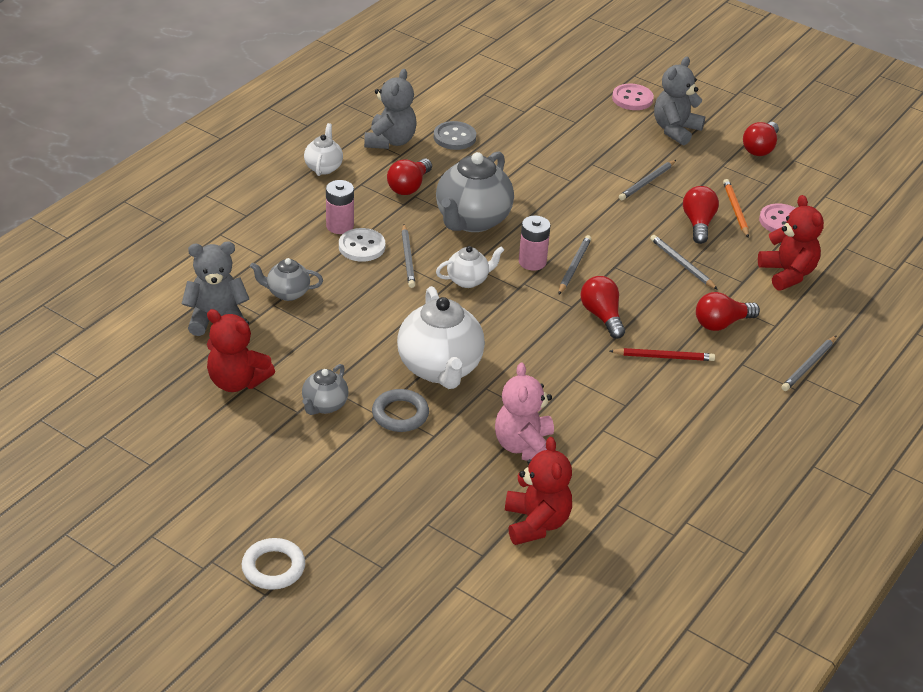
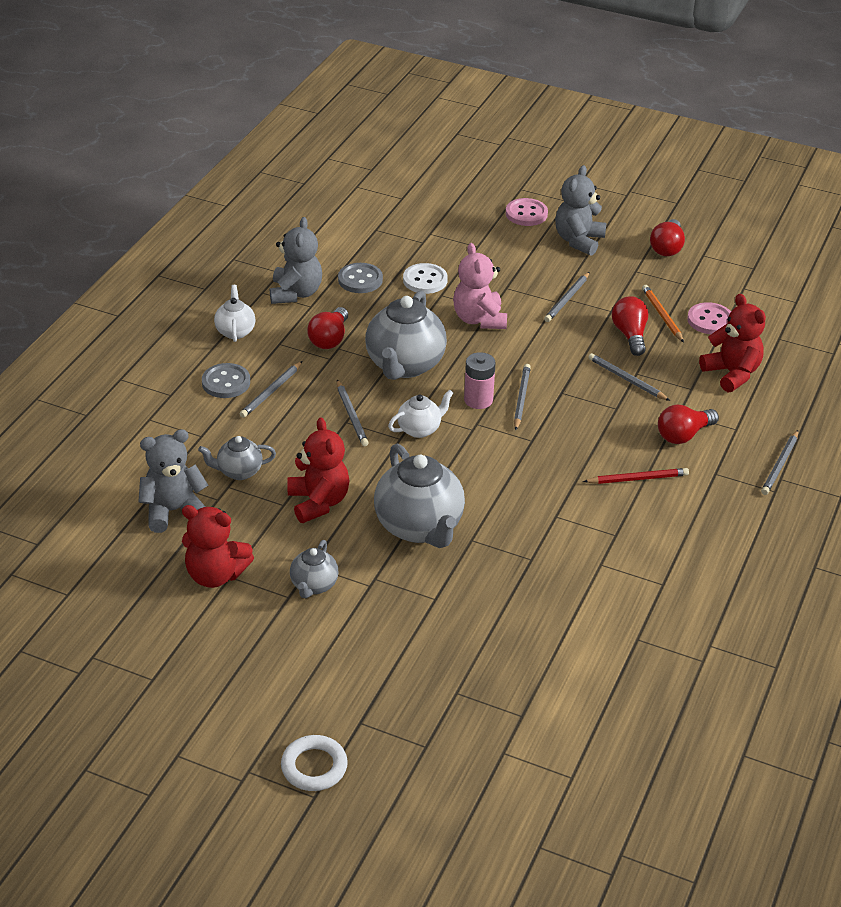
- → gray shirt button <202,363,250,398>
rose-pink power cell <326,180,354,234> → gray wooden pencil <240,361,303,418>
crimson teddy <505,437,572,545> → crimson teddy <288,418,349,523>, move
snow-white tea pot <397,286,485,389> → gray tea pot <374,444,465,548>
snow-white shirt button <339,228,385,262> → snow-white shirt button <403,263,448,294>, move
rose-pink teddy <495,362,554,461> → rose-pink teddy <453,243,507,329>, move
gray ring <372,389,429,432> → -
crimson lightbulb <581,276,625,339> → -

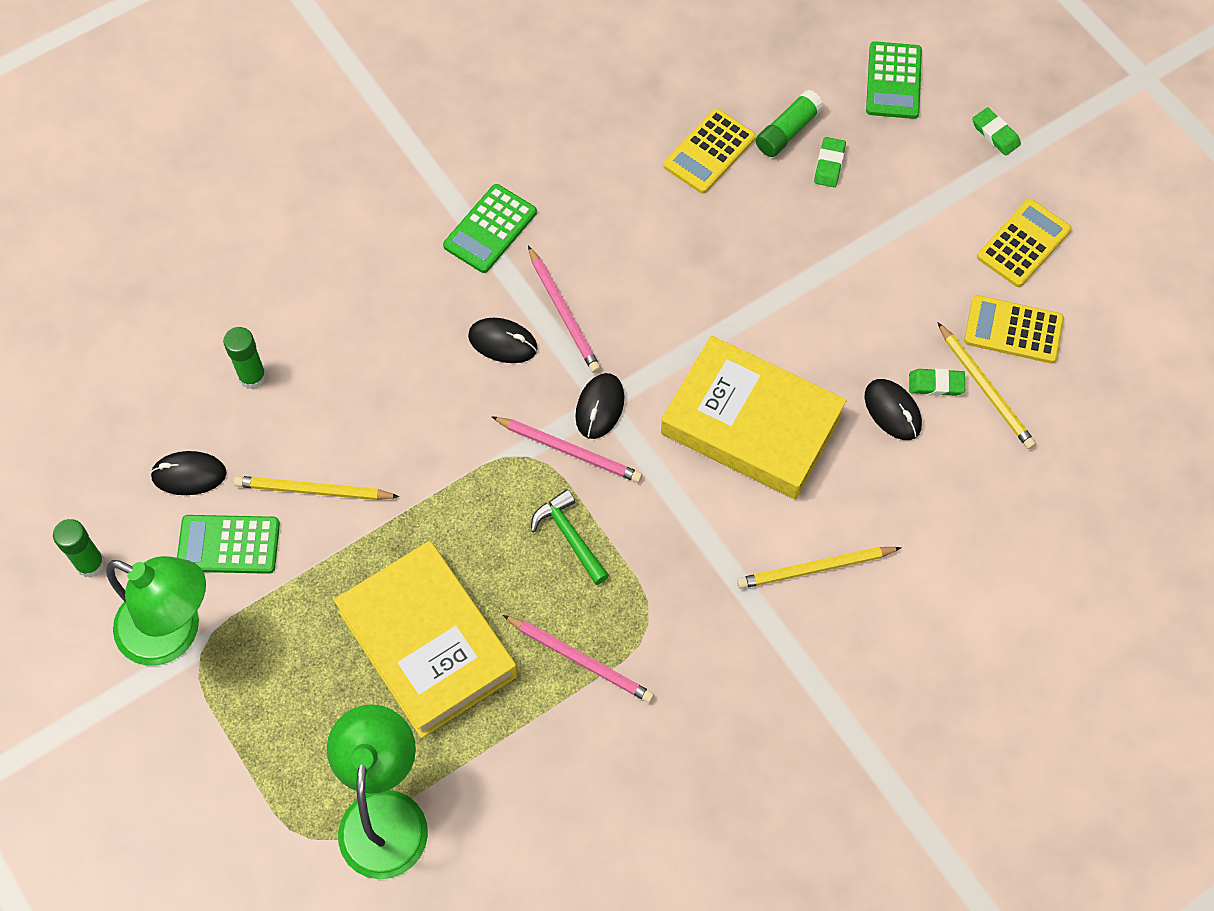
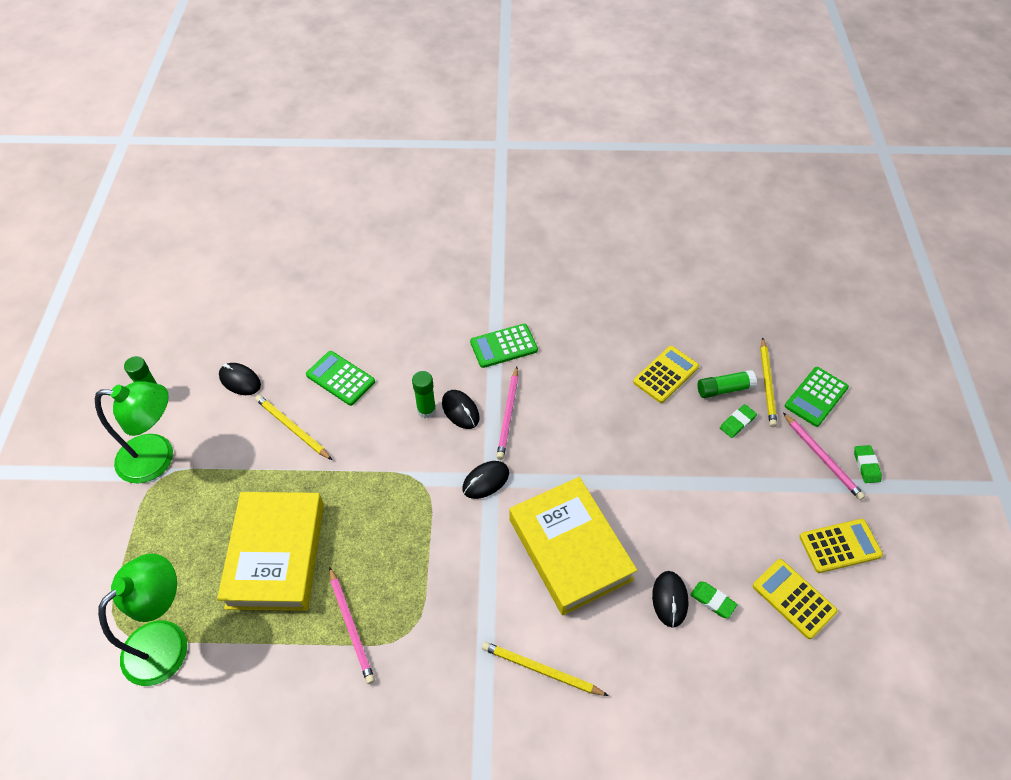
leaf-green lamp <106,556,206,666> → leaf-green lamp <95,381,173,483>, 60 degrees counterclockwise
leaf-green pocket calculator <177,515,280,574> → leaf-green pocket calculator <306,351,375,406>, move
leaf-green glue <223,327,267,390> → leaf-green glue <412,371,436,418>, move
yellow pocket calculator <664,108,756,194> → yellow pocket calculator <633,346,699,403>, 150 degrees clockwise
yellow wooden pencil <937,322,1036,449> → yellow wooden pencil <760,337,777,427>, move
rose-pink wooden pencil <491,416,642,483> → rose-pink wooden pencil <783,413,865,500>, move
leaf-green carpenter's hammer <531,489,609,585> → -

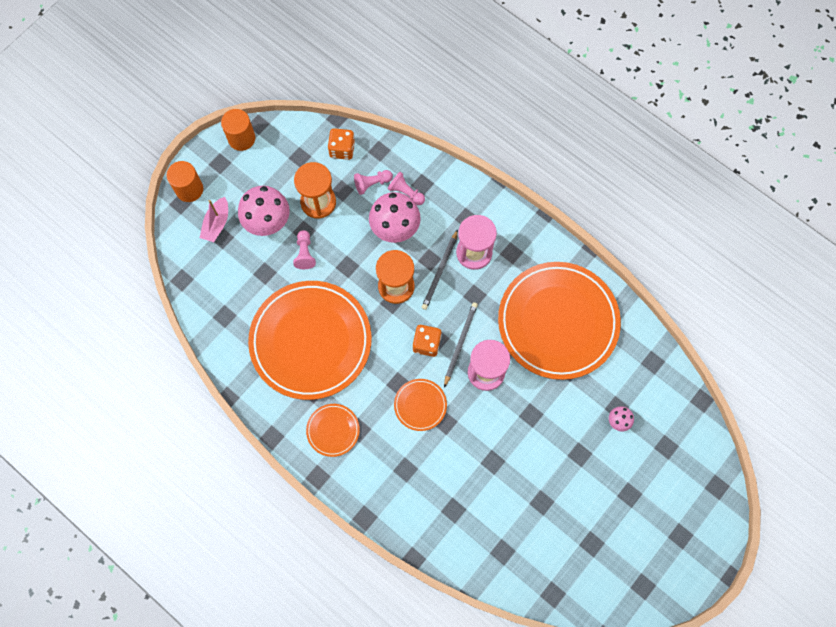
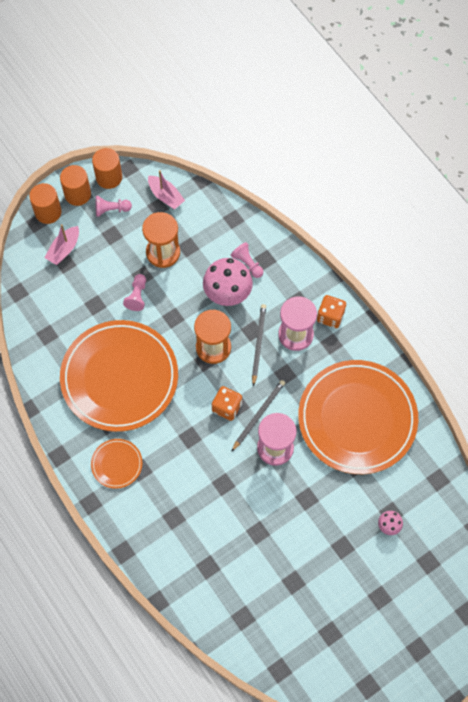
- → orange cylinder <60,165,91,206>
rose-pink game pawn <354,170,393,195> → rose-pink game pawn <95,196,132,217>, move
- → rose-pink toy boat <148,170,185,209>
gray wooden pencil <422,229,458,310> → gray wooden pencil <252,304,266,386>, 150 degrees clockwise
orange die <328,128,355,160> → orange die <317,295,346,328>, move
rose-pink fungus <238,186,290,236> → -
orange flat dish <394,379,447,431> → -

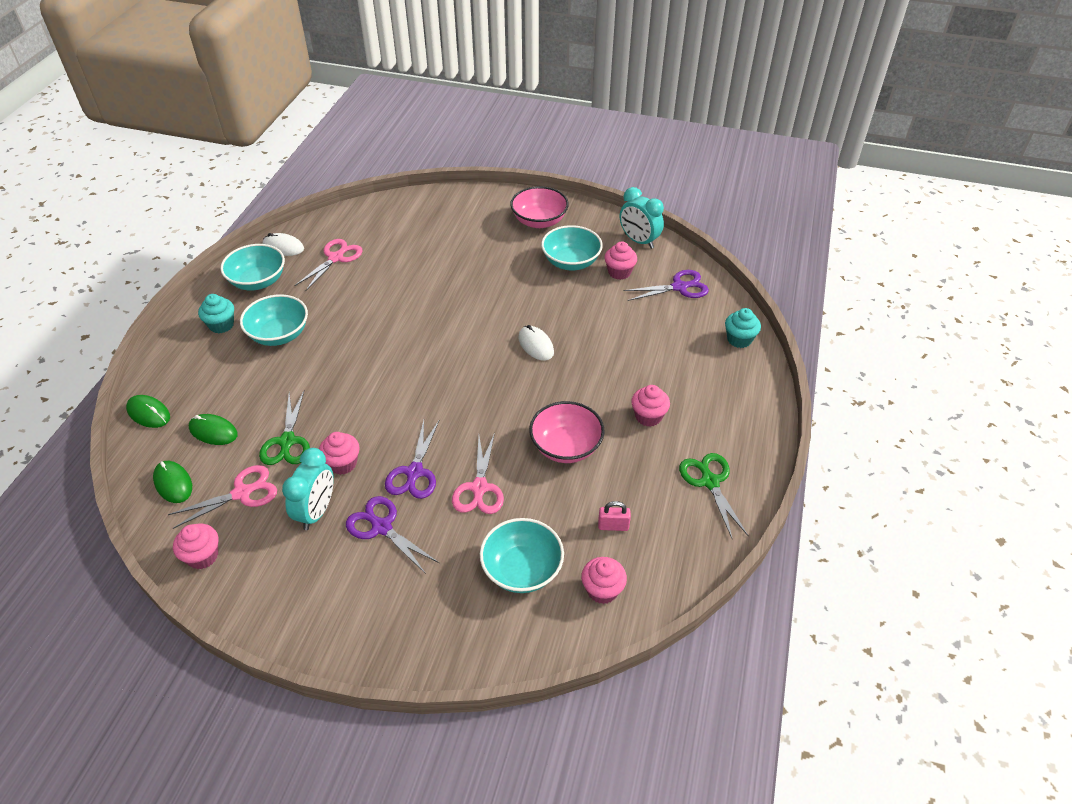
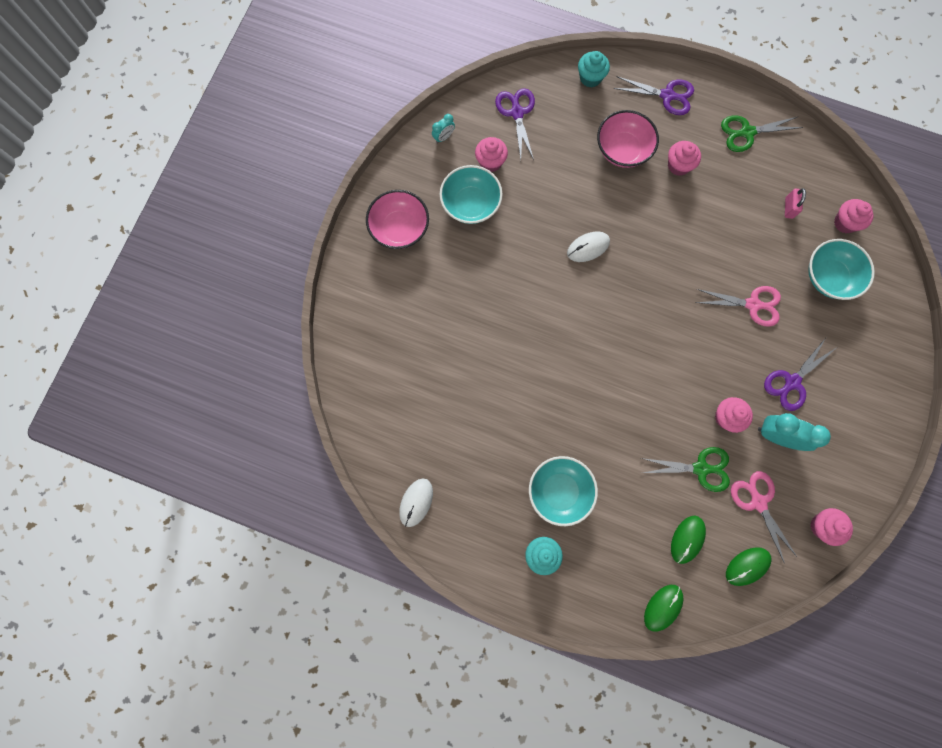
turquoise clock <620,187,664,249> → turquoise clock <432,114,455,143>, x0.52
rose-pink bowl <529,401,605,463> → rose-pink bowl <597,110,659,168>, move
violet shears <385,420,439,499> → violet shears <613,76,694,115>, move
turquoise bowl <220,244,285,290> → -
rose-pink shears <294,239,363,292> → -

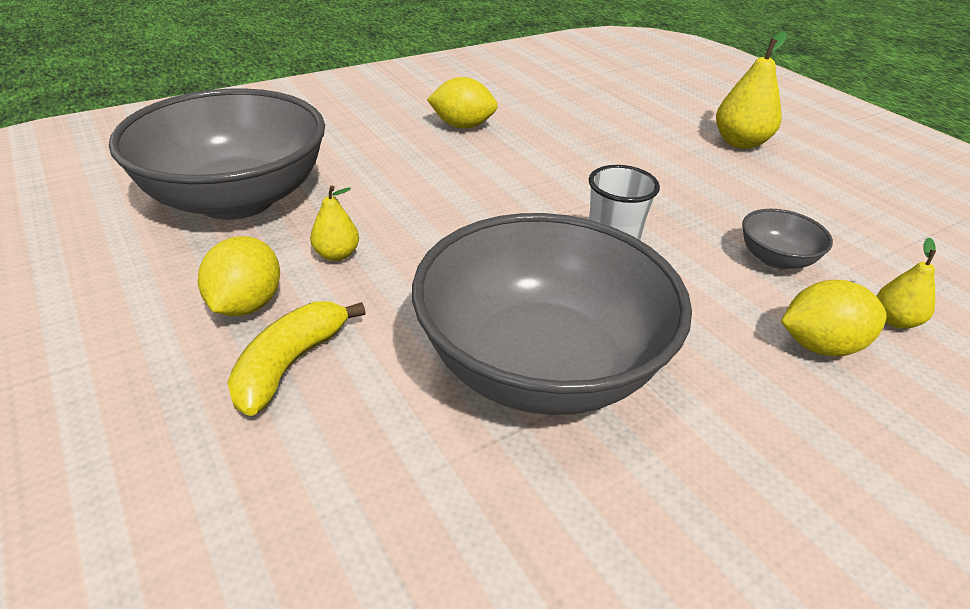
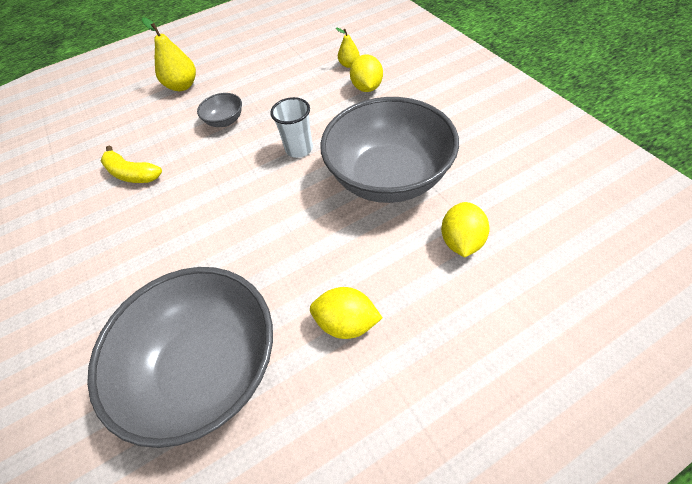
yellow banana fruit <227,301,366,416> → yellow banana fruit <101,146,162,183>, move
gray bowl <742,209,833,269> → gray bowl <197,93,242,127>, move
yellow toy lemon <427,77,498,128> → yellow toy lemon <441,202,490,257>, move
yellow pear fruit <310,186,359,261> → -

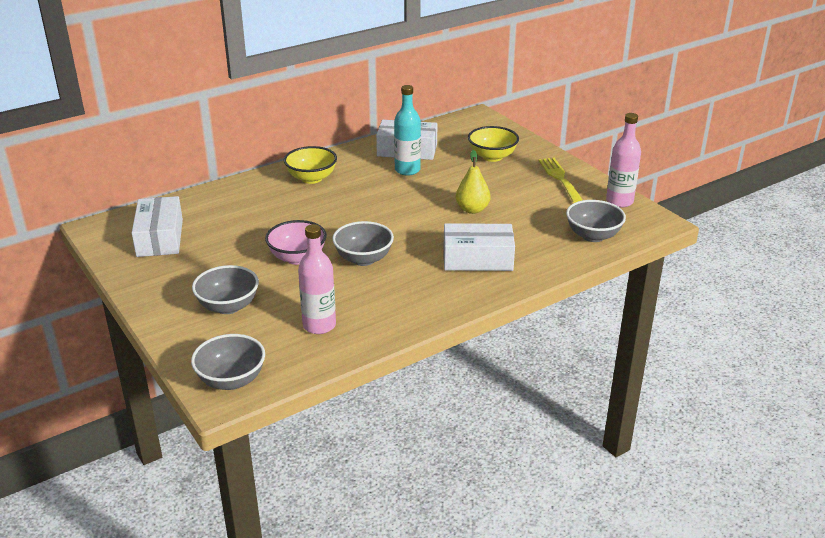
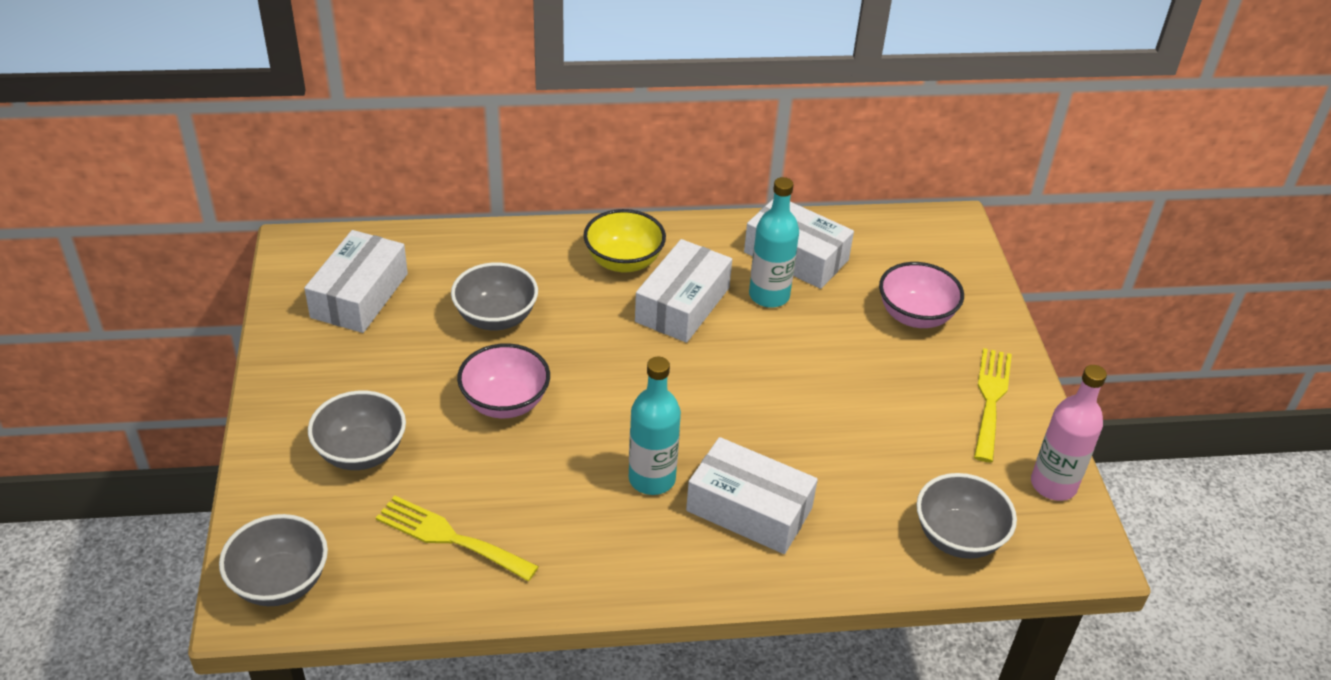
rose-pink bottle <298,224,336,334> → yellow fork <376,496,539,581>
gray bowl <332,221,394,266> → gray bowl <451,262,538,330>, move
- → turquoise bottle <629,357,681,495>
- → snow-white package <635,239,732,343>
yellow bowl <468,126,519,162> → rose-pink bowl <879,262,964,328>
yellow pear fruit <456,150,491,214> → -

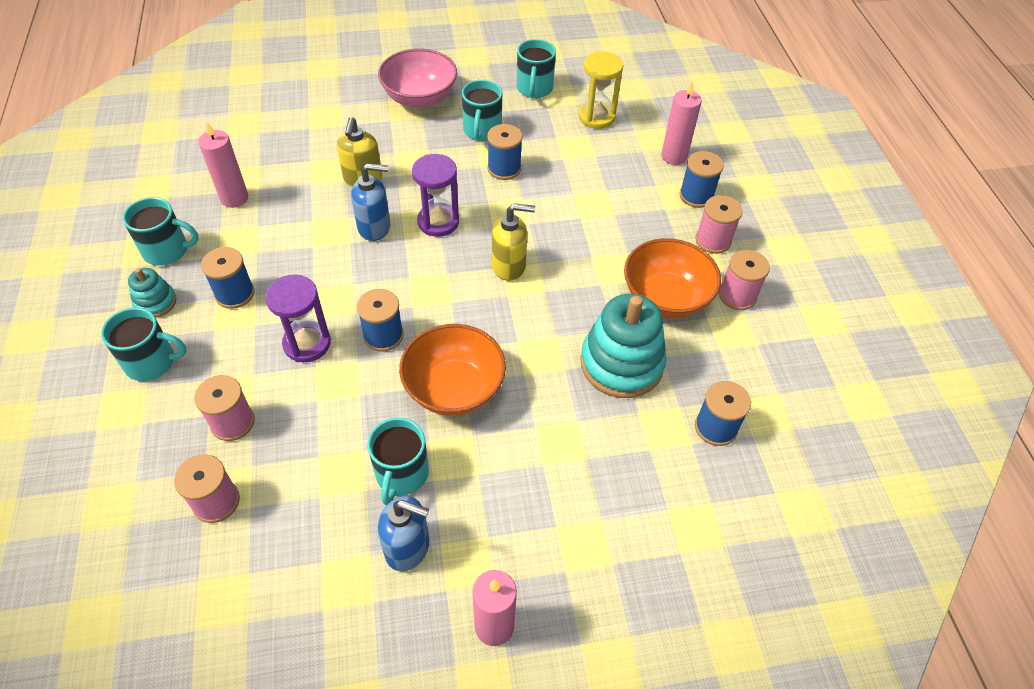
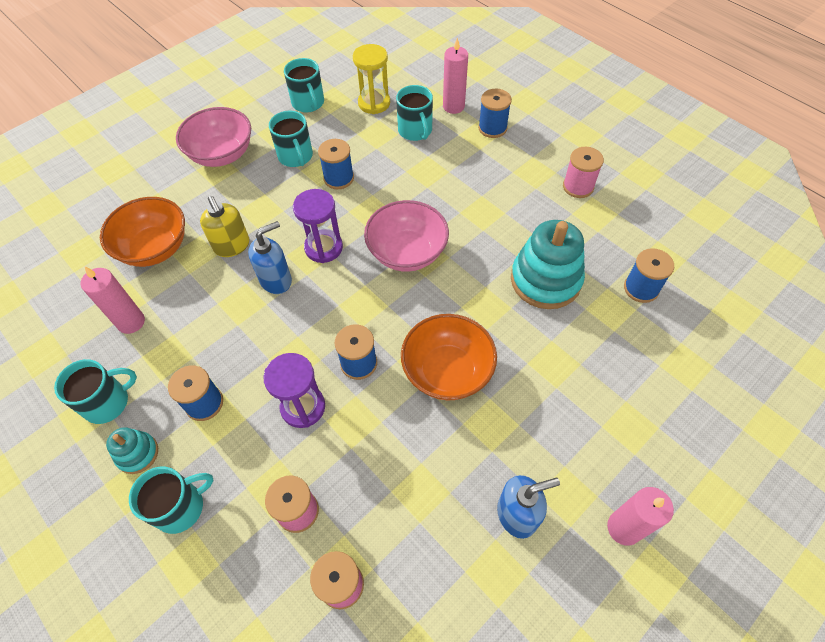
orange bowl <624,238,721,318> → orange bowl <100,197,185,267>, move
yellow soap pump <492,203,535,281> → rose-pink bowl <364,200,449,272>
turquoise tea mug <367,417,429,505> → turquoise tea mug <396,85,433,141>, move
rose-pink spool <695,195,743,254> → -

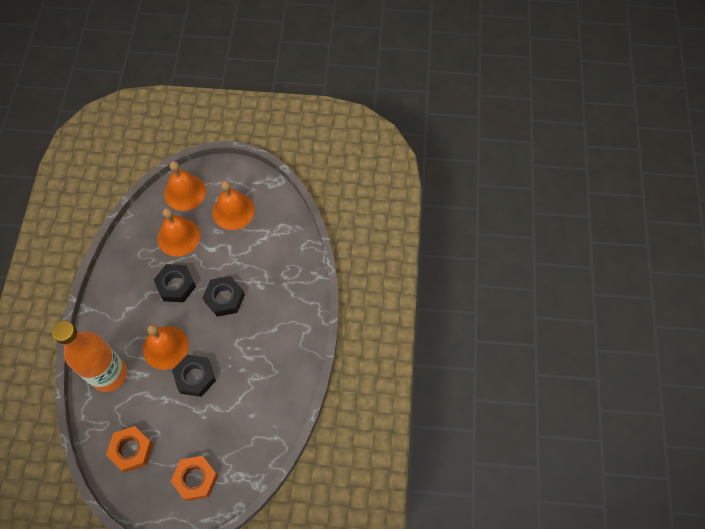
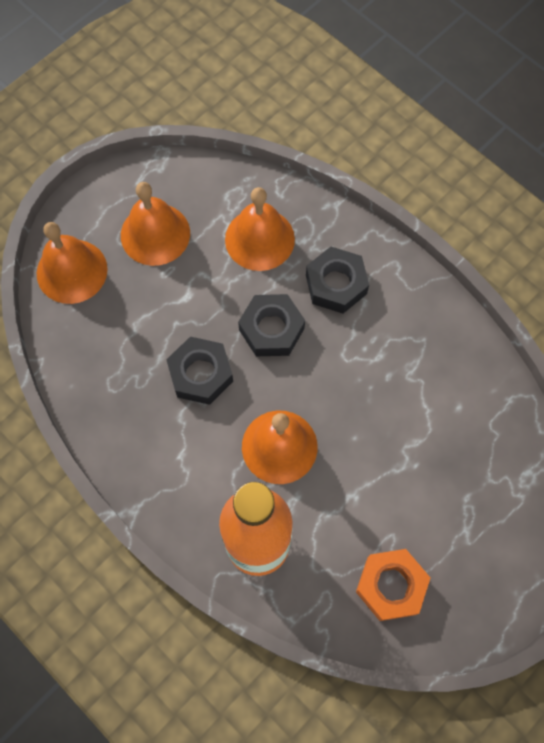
orange hand bell <157,208,200,257> → orange hand bell <225,187,295,271>, move
ebony hexagon nut <172,355,216,397> → ebony hexagon nut <306,247,369,314>, move
orange hexagon nut <171,456,218,501> → -

